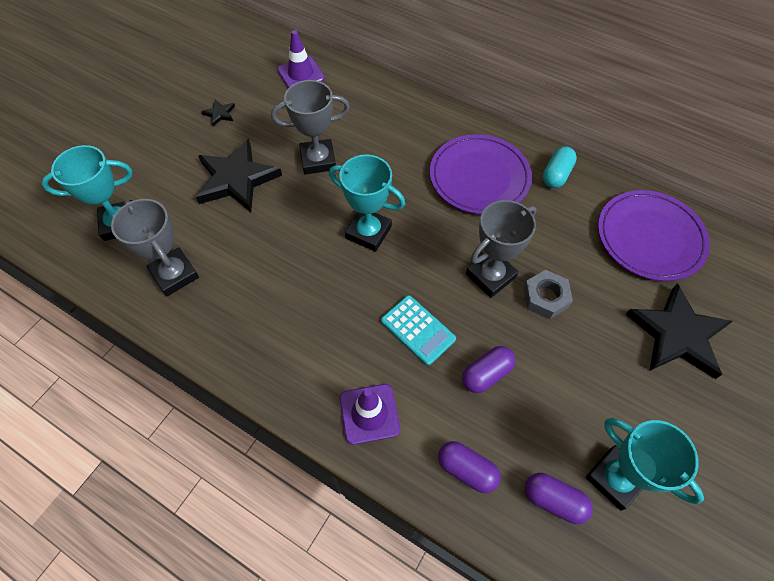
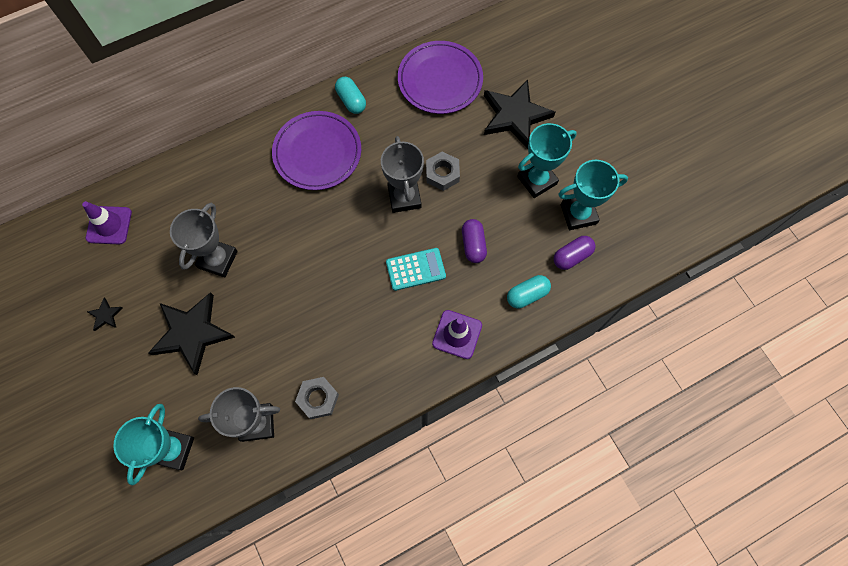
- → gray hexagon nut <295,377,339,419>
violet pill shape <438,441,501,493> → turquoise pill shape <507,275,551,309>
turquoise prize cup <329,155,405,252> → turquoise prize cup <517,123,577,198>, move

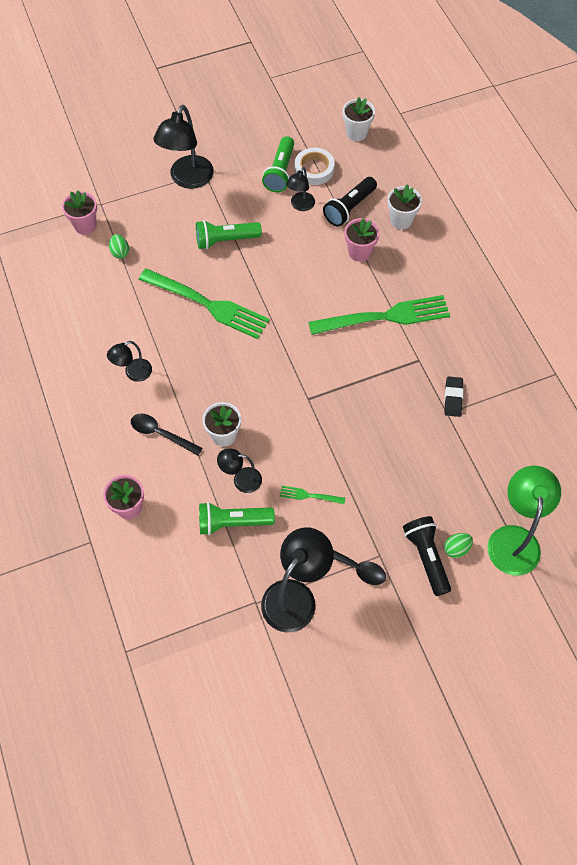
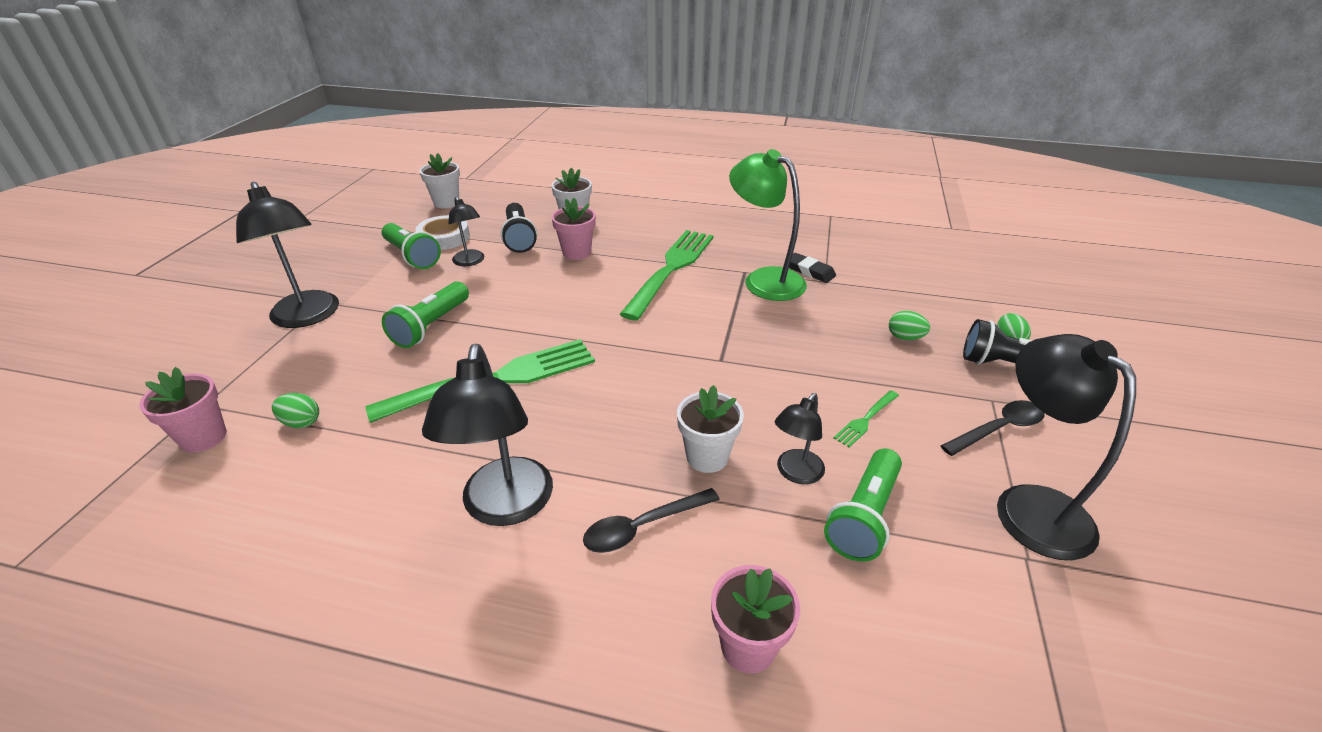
ebony lamp <107,341,152,382> → ebony lamp <422,344,553,526>, x1.81
leaf-green lamp <488,466,561,576> → leaf-green lamp <729,149,807,301>, move
- → leaf-green egg <889,311,930,340>

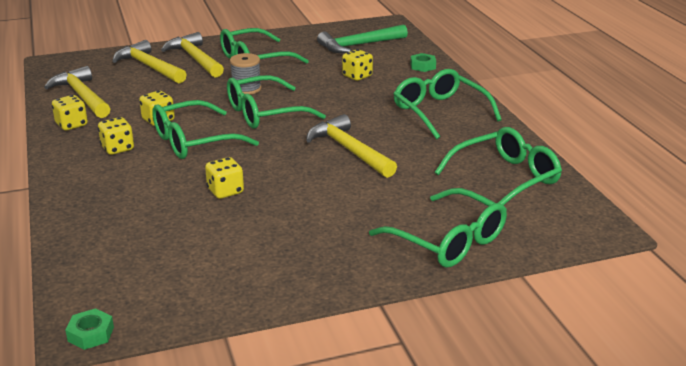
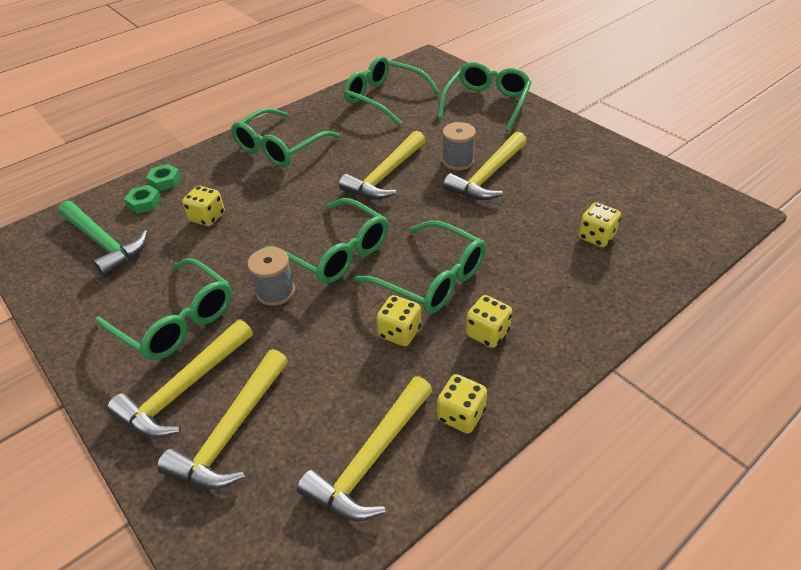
leaf-green hexagon nut <65,308,114,350> → leaf-green hexagon nut <124,185,162,214>, move
- → gray spool <442,122,476,170>
- → yellow carpenter's hammer <443,132,527,200>
yellow die <205,157,244,199> → yellow die <578,202,621,247>, move

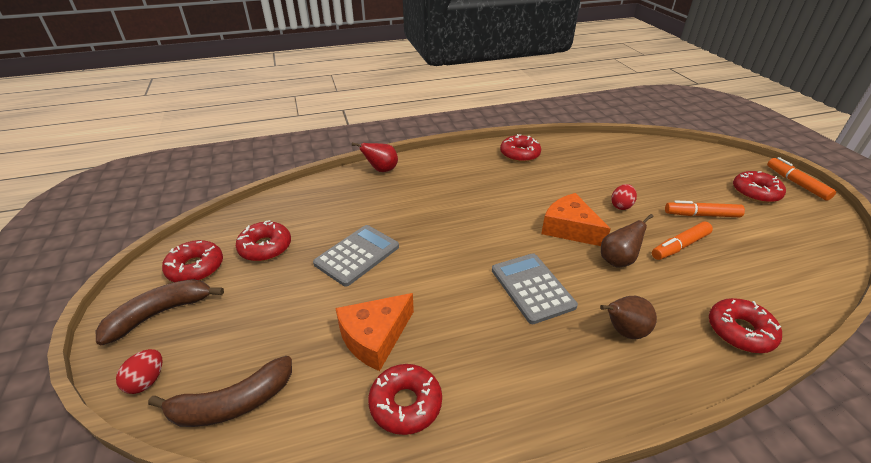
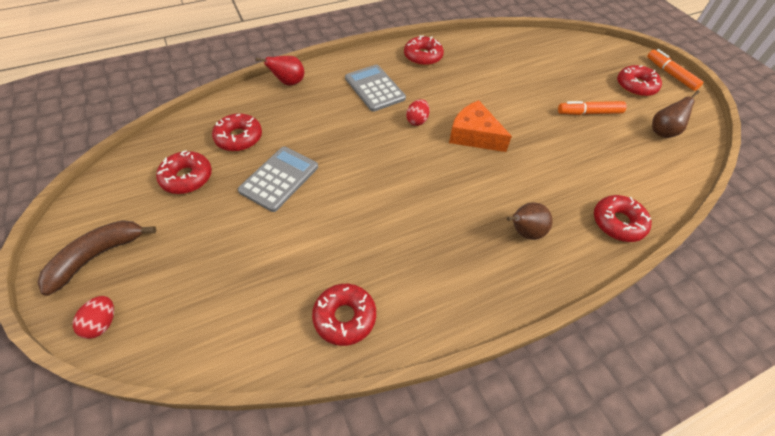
crimson donut <162,240,223,282> → crimson donut <212,113,262,151>, move
gray pocket calculator <492,253,578,324> → gray pocket calculator <345,65,406,112>, move
crimson egg <611,184,637,210> → crimson egg <406,99,430,126>, move
dark brown pear fruit <601,214,653,267> → dark brown pear fruit <652,90,700,138>, move
dark brown banana fruit <148,356,292,427> → -
orange cheese wedge <335,293,414,371> → -
orange felt pen <652,222,713,260> → -

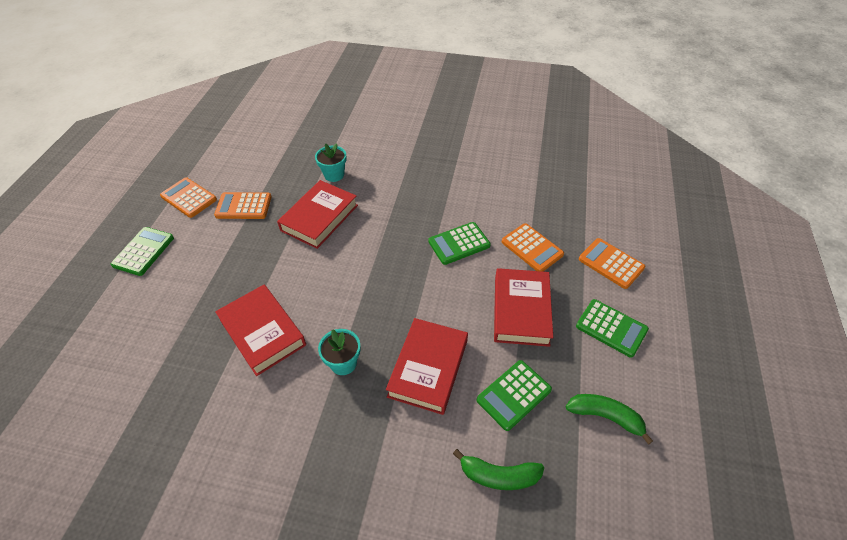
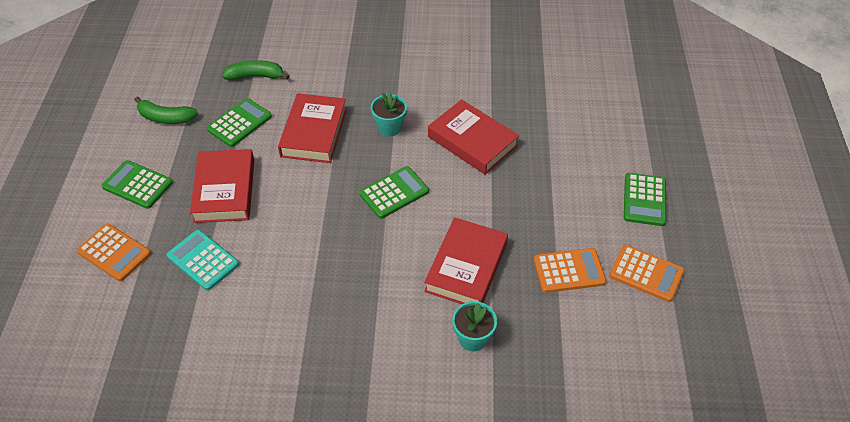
orange pocket calculator <502,223,564,272> → turquoise pocket calculator <167,230,239,291>
leaf-green pocket calculator <428,222,491,265> → leaf-green pocket calculator <359,166,429,219>, move

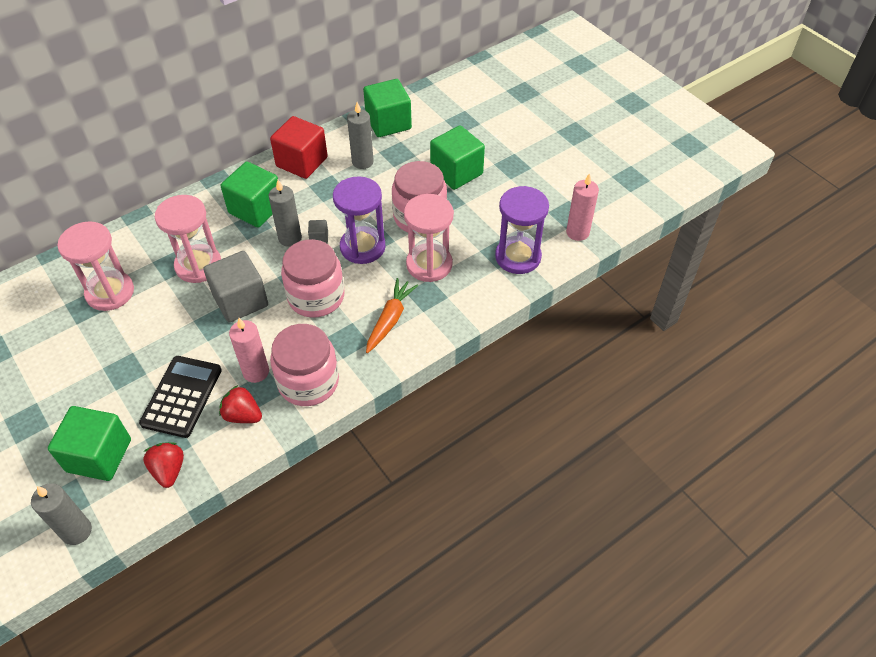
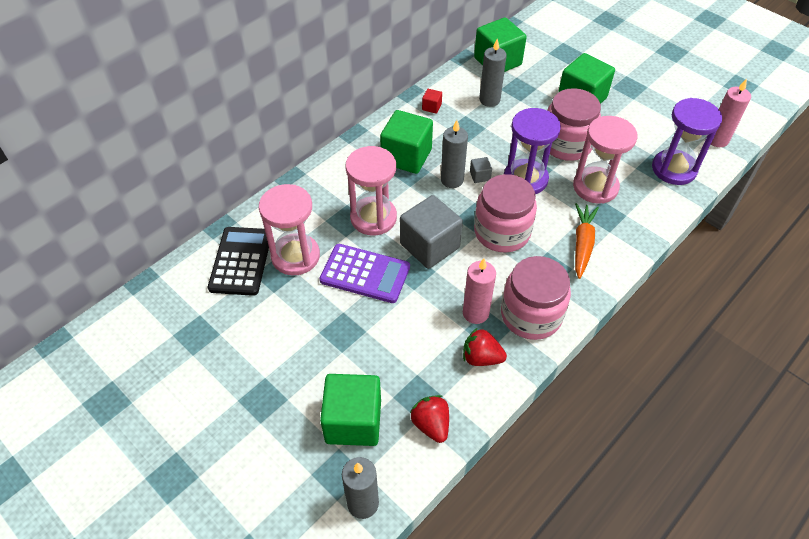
ebony pocket calculator <139,356,222,438> → ebony pocket calculator <208,227,269,296>, move
- → violet pocket calculator <319,244,410,303>
crimson block <270,116,328,179> → crimson block <422,89,442,114>, x0.42

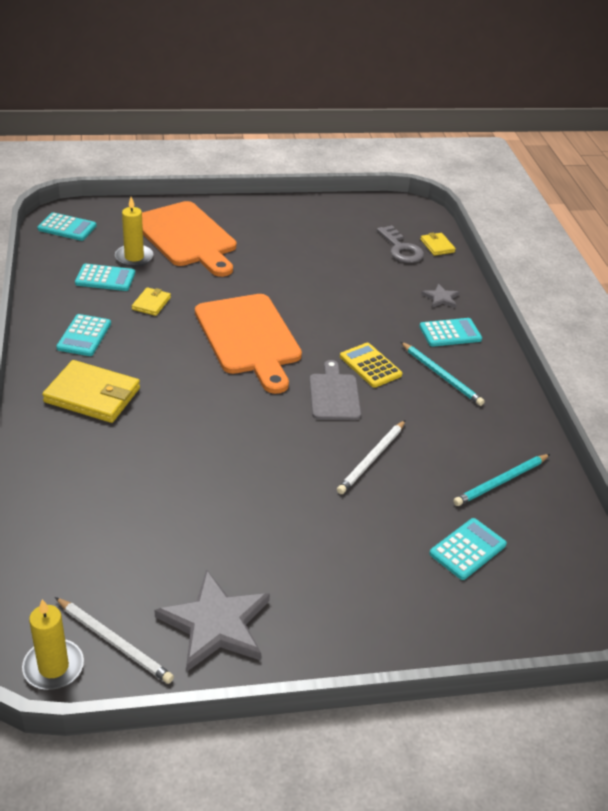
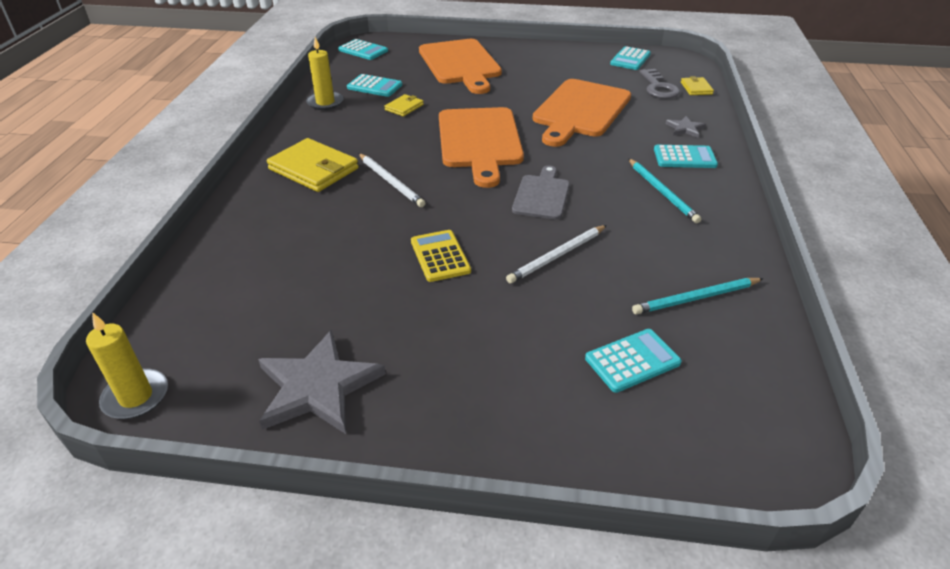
yellow candle <115,197,153,267> → yellow candle <306,37,344,110>, move
snow-white wooden pencil <55,597,174,684> → snow-white wooden pencil <358,153,425,207>, move
yellow pocket calculator <340,343,402,388> → yellow pocket calculator <411,230,471,282>, move
- → orange cutting board <532,79,631,147>
turquoise pocket calculator <56,314,111,356> → turquoise pocket calculator <610,46,651,70>, move

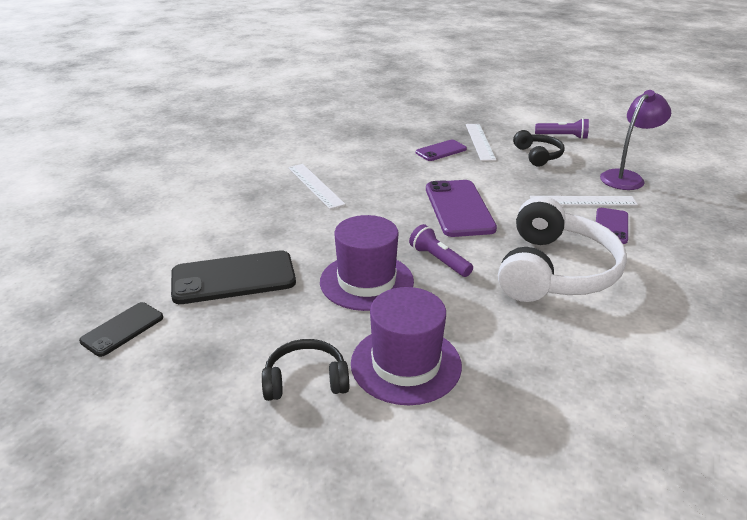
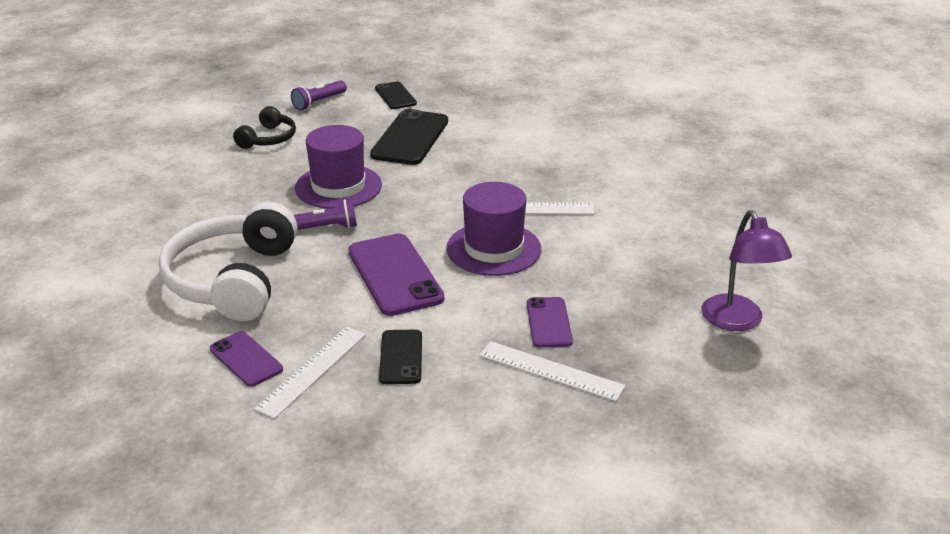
snow-white headphones <498,196,627,302> → snow-white headphones <159,202,297,321>, 45 degrees clockwise
violet pocket torch <535,118,589,139> → violet pocket torch <291,80,347,110>, move
violet mobile phone <426,180,497,237> → violet mobile phone <348,234,444,316>, 45 degrees clockwise
- → ebony mobile phone <379,330,422,384>
violet top hat <351,287,462,405> → violet top hat <446,182,541,276>, move
violet lamp <600,90,671,190> → violet lamp <702,210,792,331>, move
ebony headphones <513,130,565,167> → -

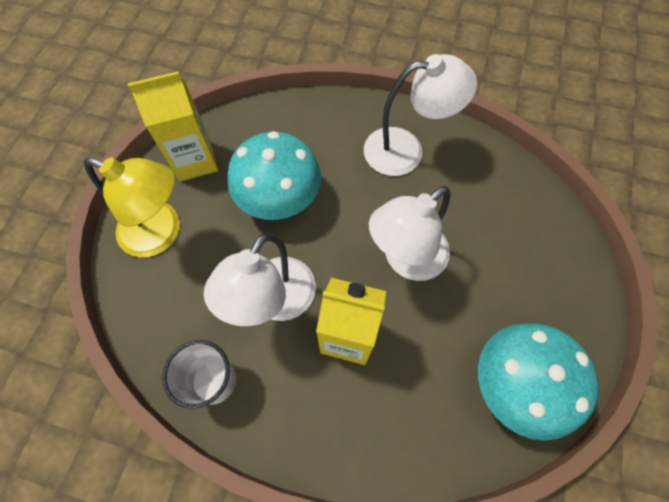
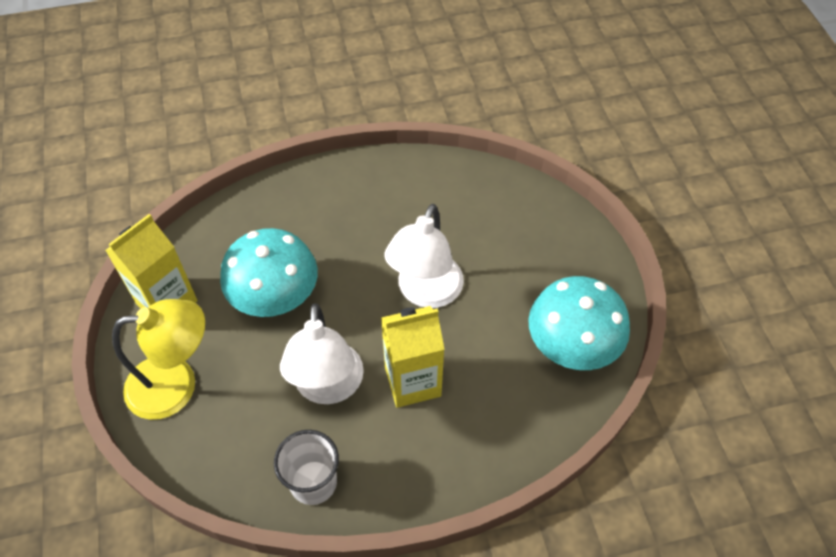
snow-white lamp <364,54,477,176> → -

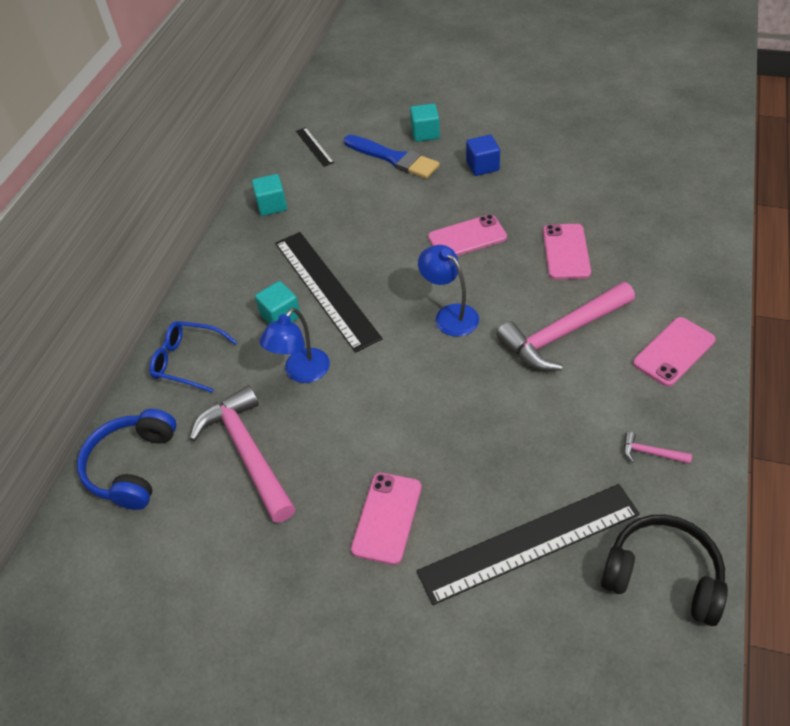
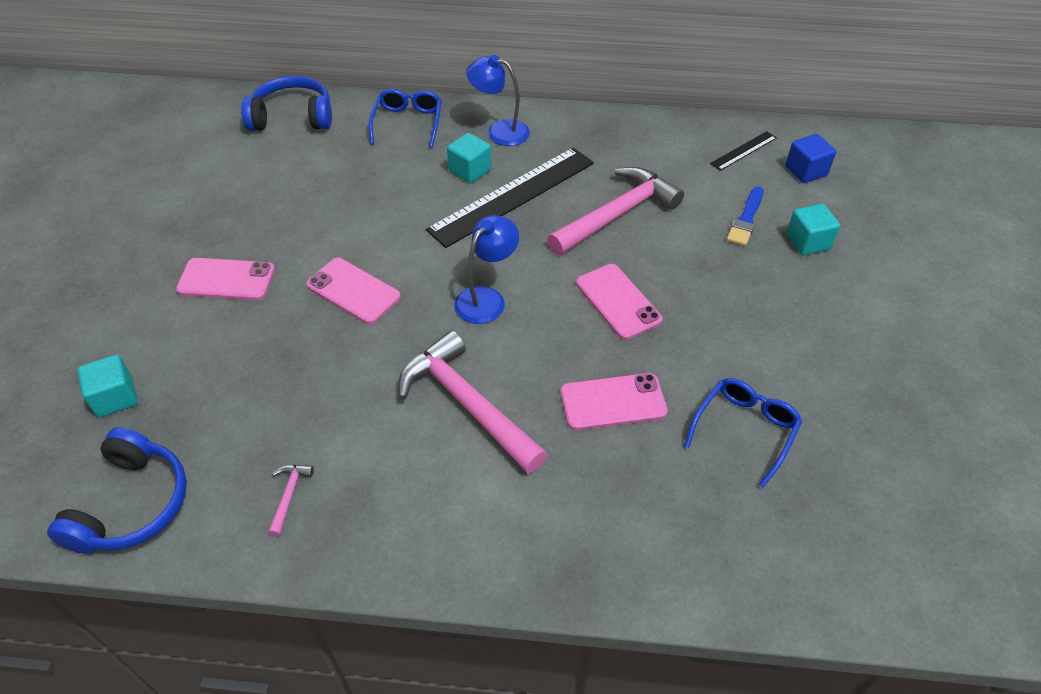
ebony headphones <601,515,728,626> → royal blue headphones <47,427,187,554>
turquoise block <252,174,287,216> → turquoise block <77,355,138,417>, move
rose-pink mobile phone <633,317,716,387> → rose-pink mobile phone <306,258,401,324>, move
royal blue lamp <259,308,330,383> → royal blue lamp <466,55,530,146>, move
rose-pink carpenter's hammer <190,385,295,523> → rose-pink carpenter's hammer <547,167,684,255>, move
- → royal blue eyeglasses <684,378,802,488>
royal blue paintbrush <344,135,440,179> → royal blue paintbrush <727,187,763,246>, x0.65
royal blue block <466,135,500,176> → royal blue block <785,134,836,183>, move
ebony straightedge <417,484,640,605> → -

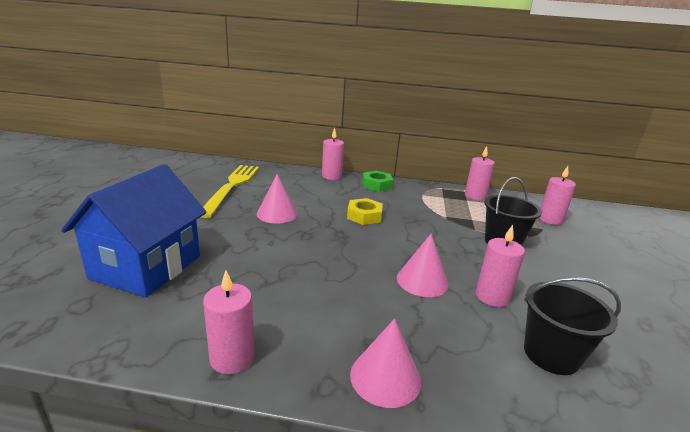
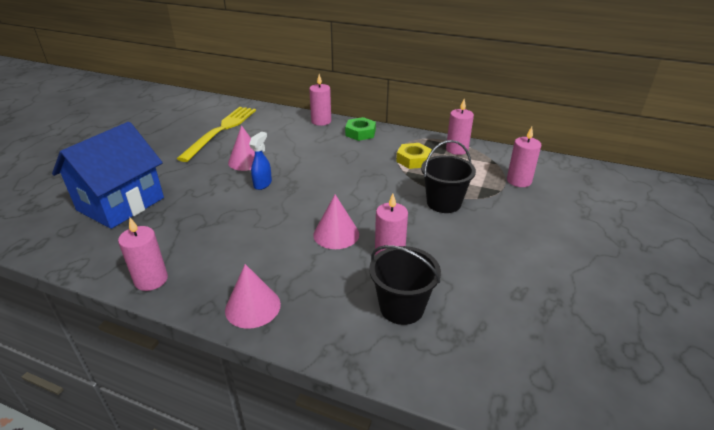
- → royal blue spray cleaner <249,132,272,190>
yellow hexagon nut <347,198,383,225> → yellow hexagon nut <396,143,432,169>, move

